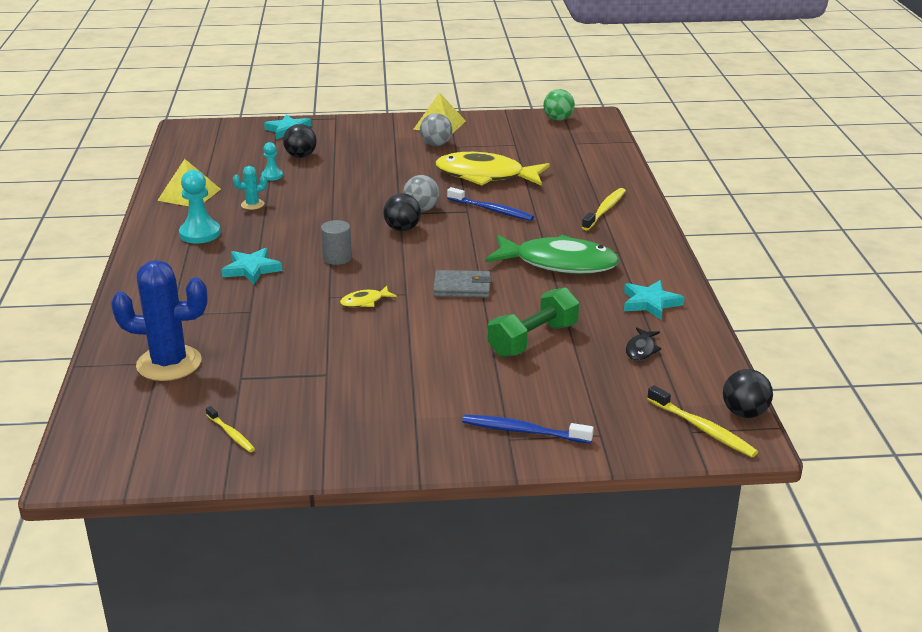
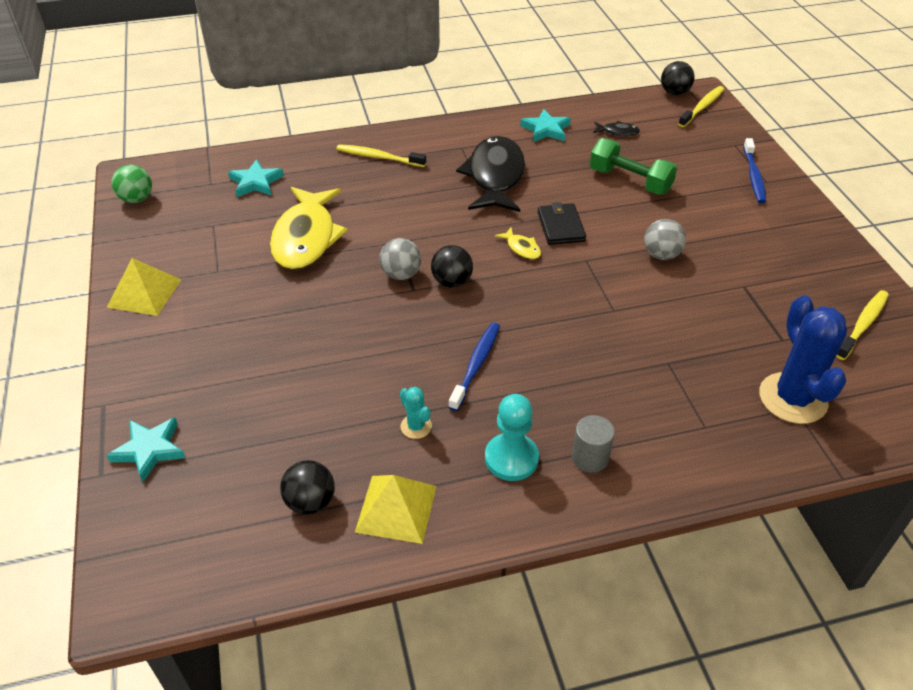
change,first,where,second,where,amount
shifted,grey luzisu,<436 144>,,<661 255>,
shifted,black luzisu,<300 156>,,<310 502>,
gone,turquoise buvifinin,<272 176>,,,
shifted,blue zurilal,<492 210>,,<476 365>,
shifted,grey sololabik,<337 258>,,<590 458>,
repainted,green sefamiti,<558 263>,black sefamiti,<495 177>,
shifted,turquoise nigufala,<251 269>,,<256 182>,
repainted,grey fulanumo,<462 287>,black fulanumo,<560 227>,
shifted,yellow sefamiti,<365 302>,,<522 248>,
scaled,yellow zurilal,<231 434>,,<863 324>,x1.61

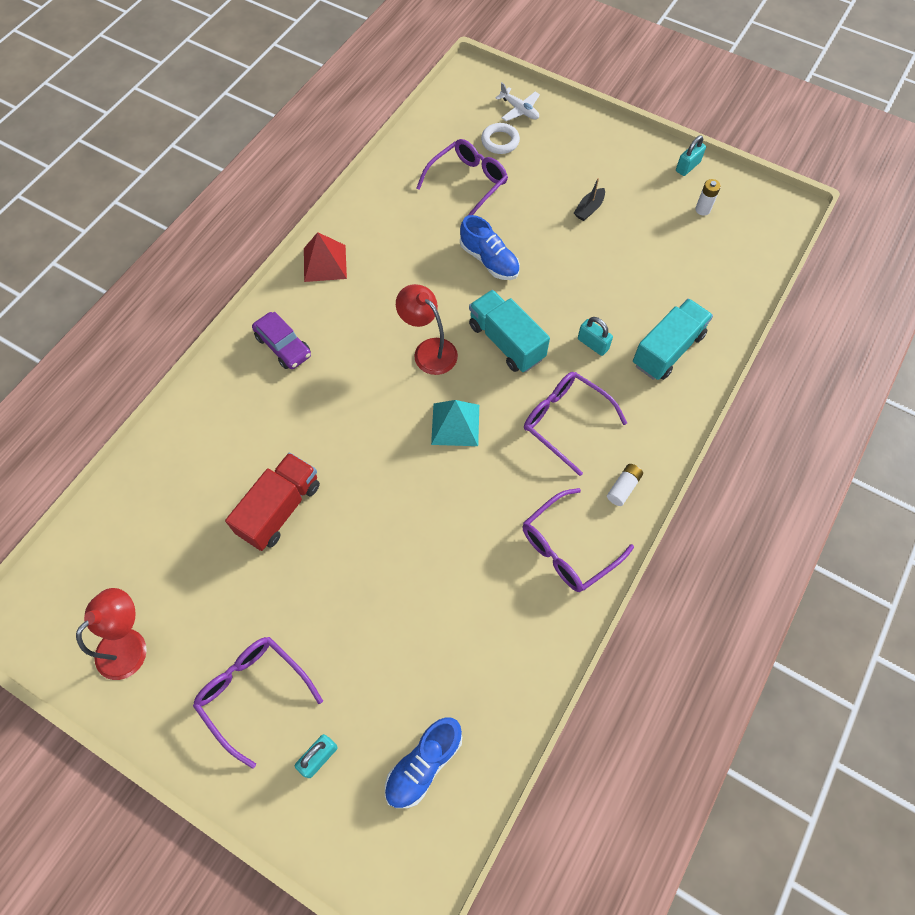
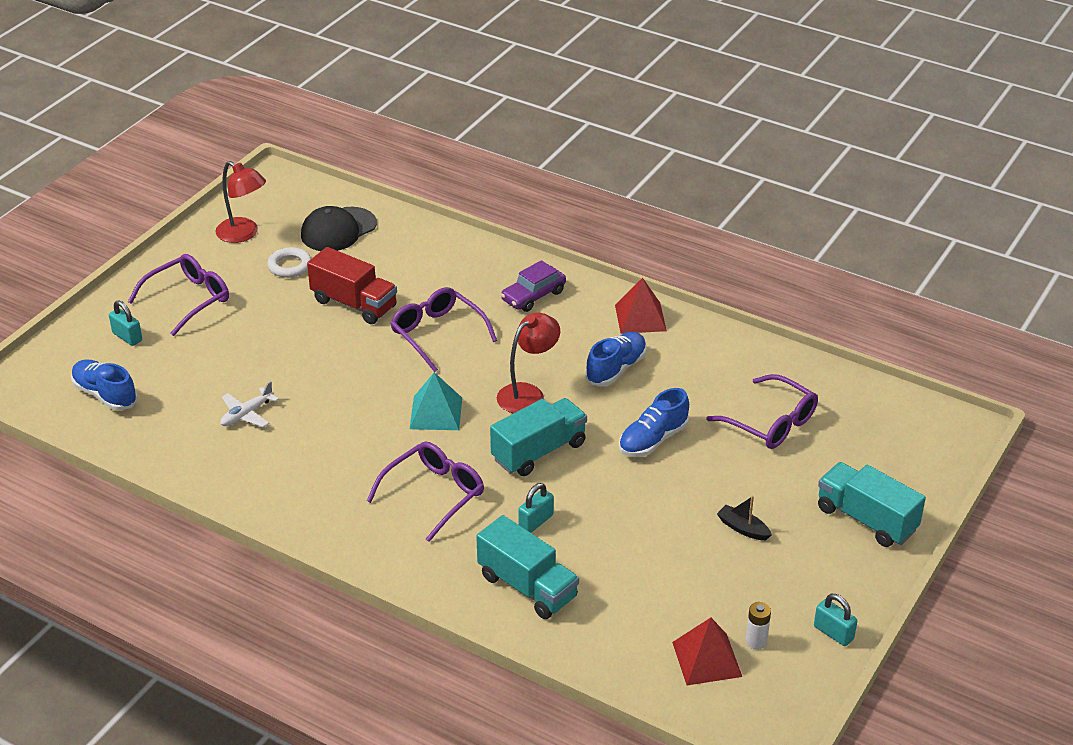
change,first,where,second,where,amount
shifted,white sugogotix,<519 110>,,<247 414>,
shifted,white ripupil,<500 141>,,<290 266>,
gone,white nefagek,<623 487>,,,
shifted,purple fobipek,<567 548>,,<437 334>,
new,,,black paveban,<338 230>,
new,,,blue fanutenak,<616 369>,
new,,,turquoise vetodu,<866 519>,
new,,,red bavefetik,<706 659>,

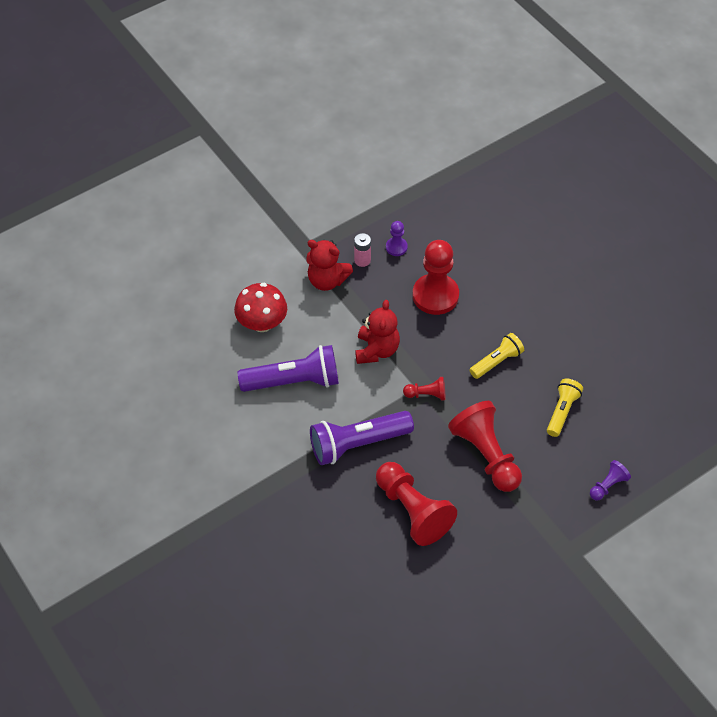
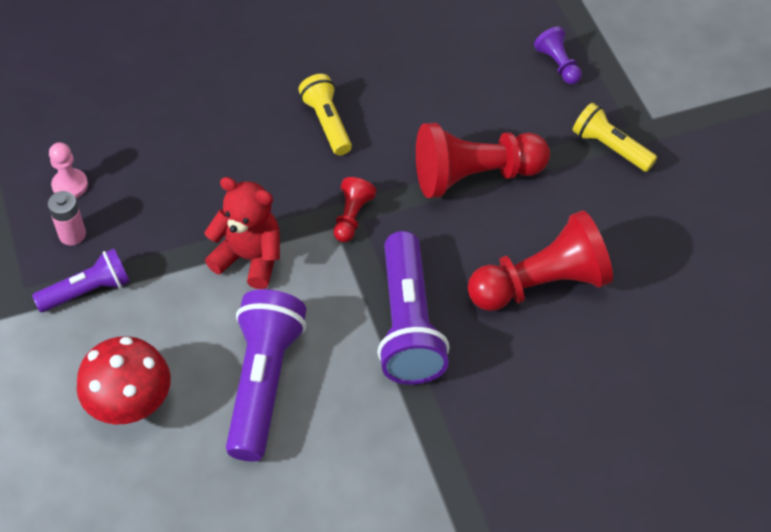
change,first,where,second,where,amount
repainted,purple buvifinin,<396 247>,pink buvifinin,<70 185>,
swapped,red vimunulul,<327 280>,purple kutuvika,<88 291>,
gone,red buvifinin,<435 295>,,,
shifted,yellow kutuvika,<562 411>,,<610 147>,

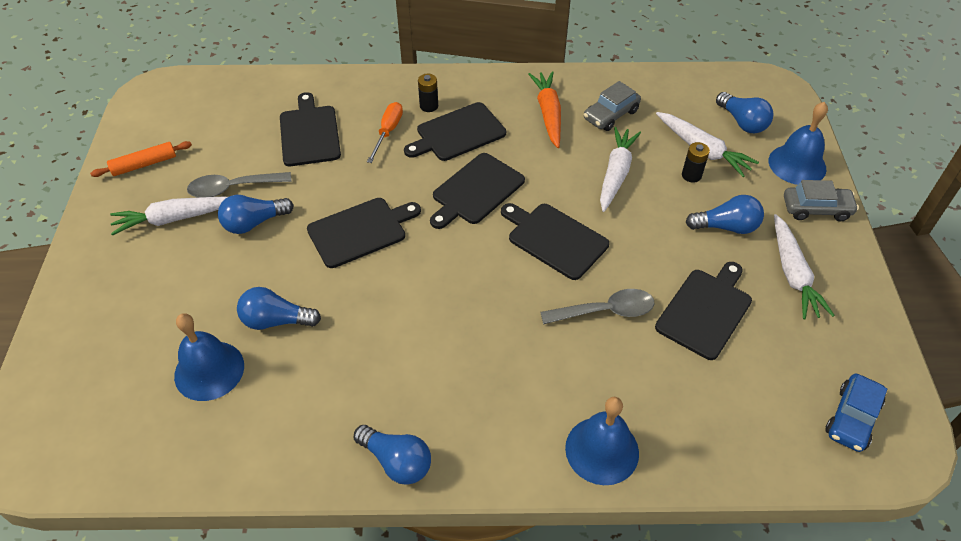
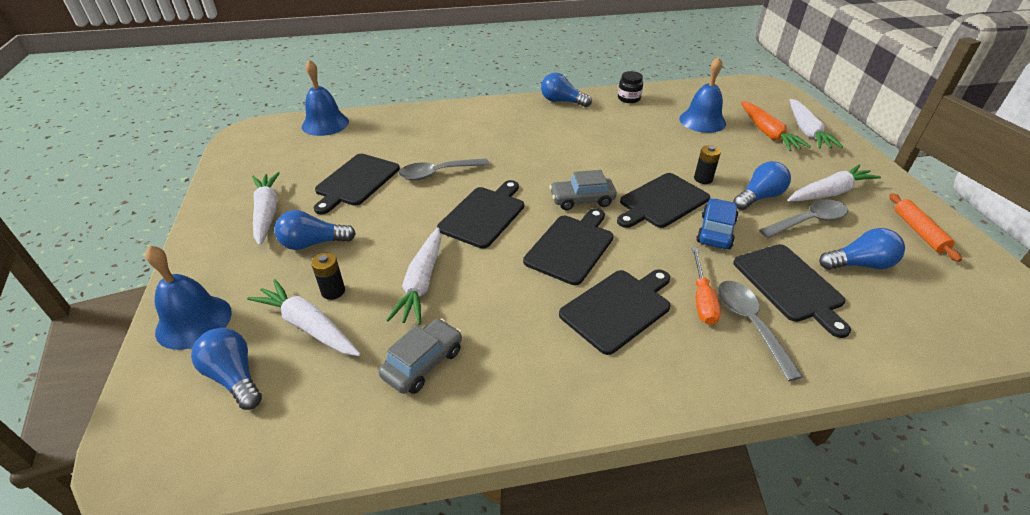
change,first,where,second,where,amount
shifted,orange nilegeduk,<548 114>,,<767 133>,
shifted,black nefagek,<429 106>,,<703 179>,
rotated,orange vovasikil,<144 164>,,<919 231>,60 degrees counterclockwise
shifted,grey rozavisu,<816 209>,,<582 200>,
rotated,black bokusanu,<554 239>,,<484 215>,90 degrees counterclockwise
shifted,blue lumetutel,<276 321>,,<859 264>,
shifted,blue rozavisu,<852 418>,,<715 231>,
shifted,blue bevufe,<602 450>,,<325 124>,
new,,,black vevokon,<629 98>,
new,,,white nilegeduk,<807 131>,
new,,,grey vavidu,<750 324>,

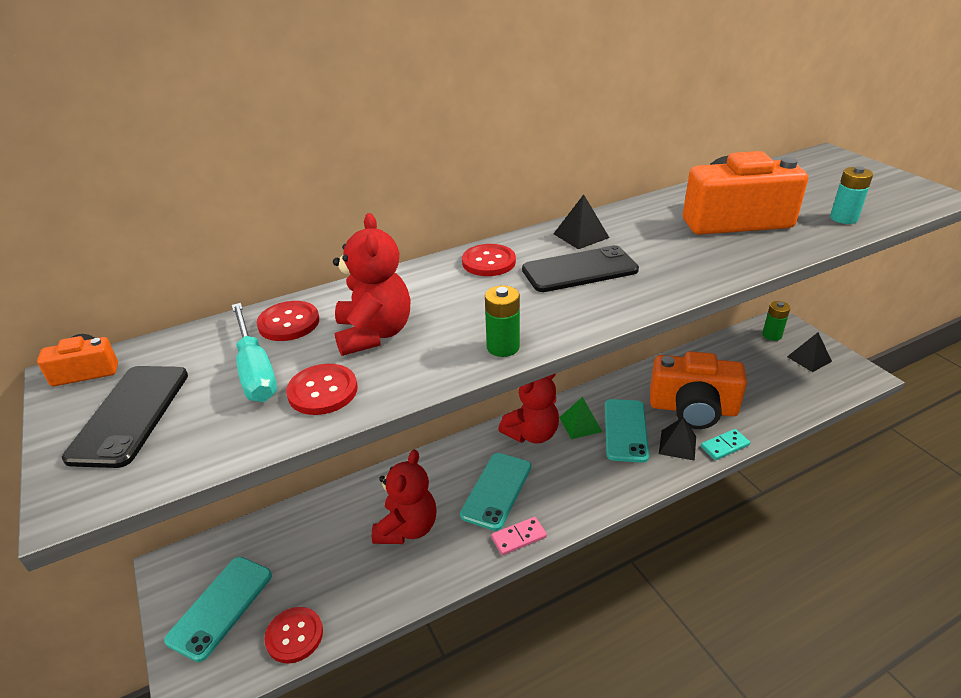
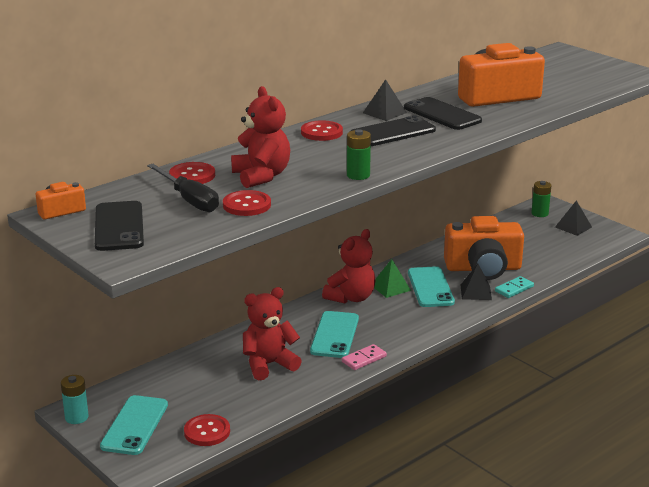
change,first,where,second,where,amount
shifted,turquoise nefagek,<843 218>,,<76 417>,
repainted,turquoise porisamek,<255 370>,black porisamek,<189 200>,
rotated,red vimunulul,<407 528>,,<269 365>,120 degrees counterclockwise
new,,,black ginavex,<442 114>,

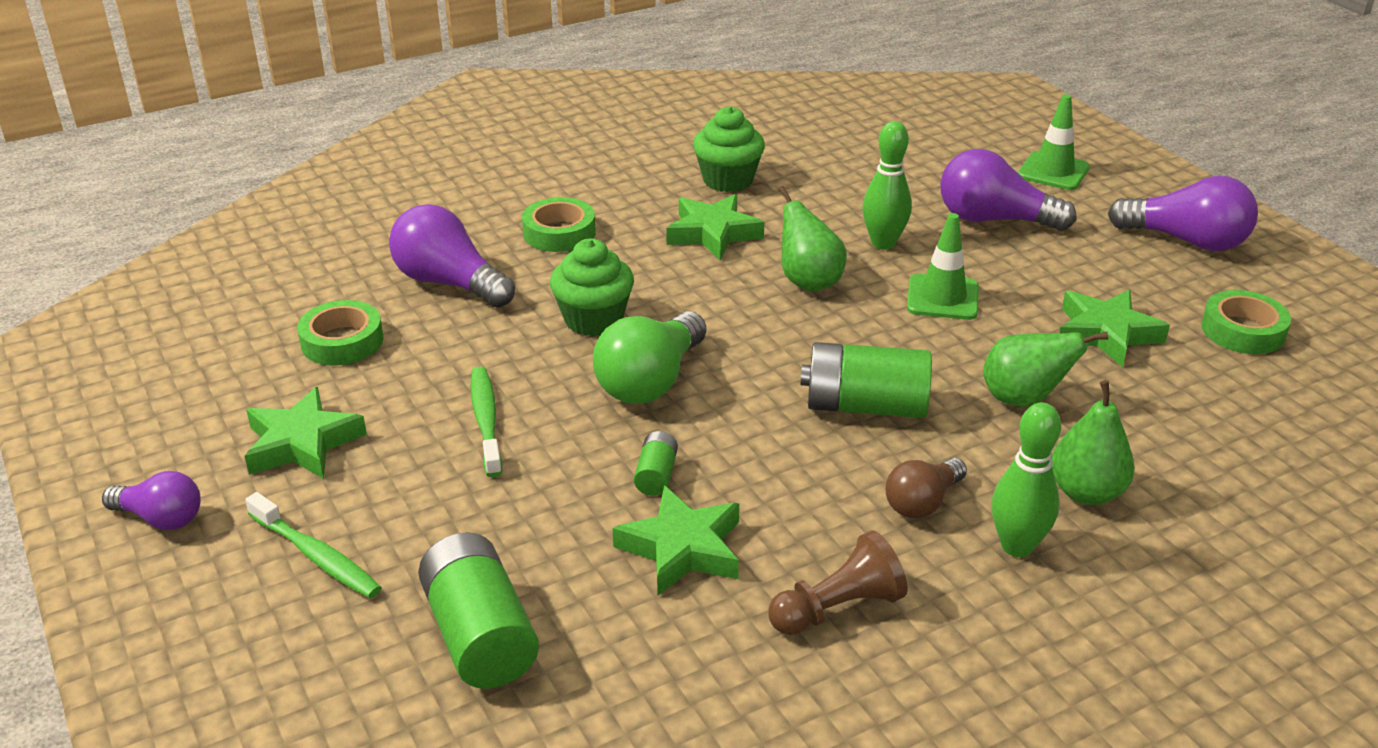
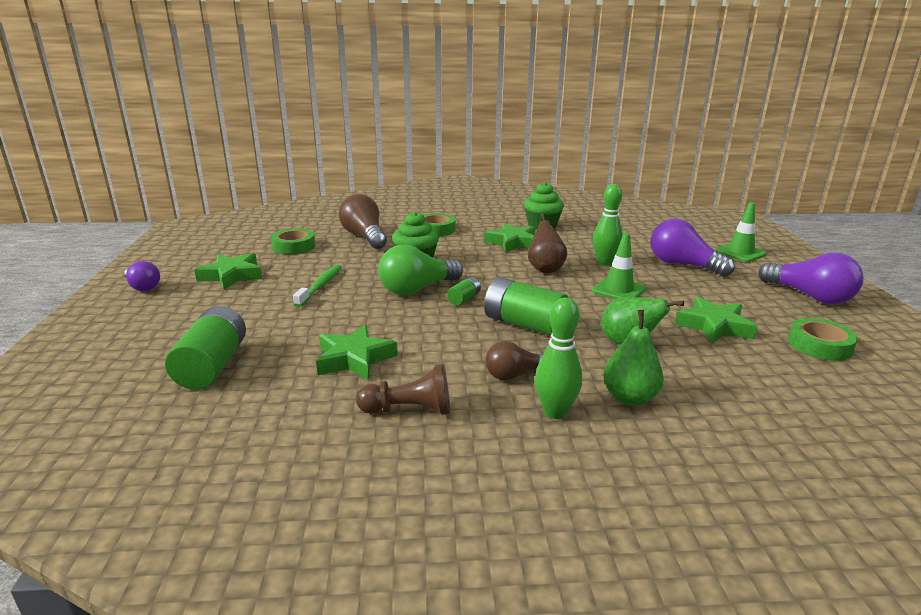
change,first,where,second,where,amount
repainted,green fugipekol,<808 281>,brown fugipekol,<545 269>,
repainted,purple lumetutel,<449 283>,brown lumetutel,<364 237>,
shifted,green nefagek,<656 475>,,<464 299>,
gone,green zurilal,<316 556>,,,

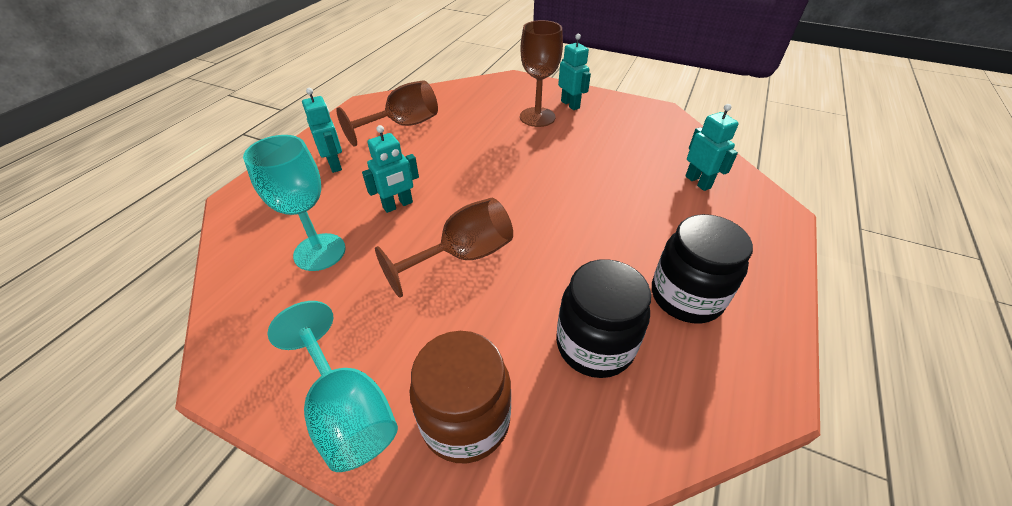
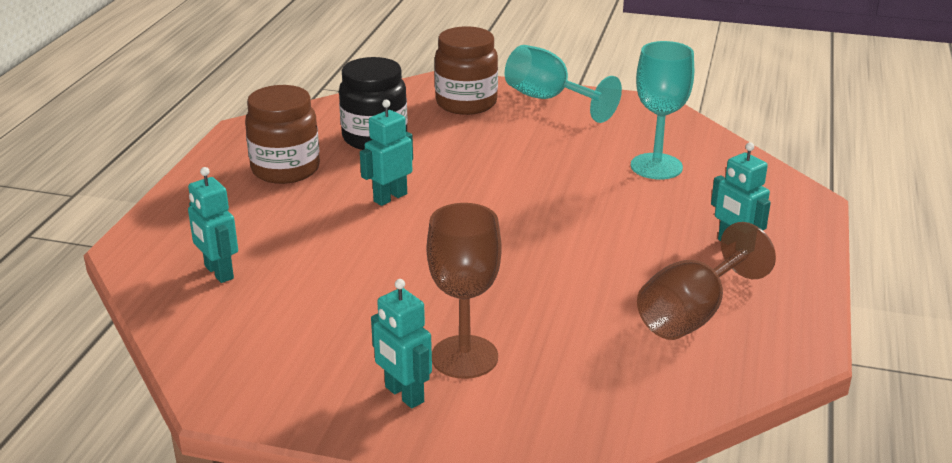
change,first,where,second,where,amount
shifted,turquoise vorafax,<398 205>,,<390 197>,
gone,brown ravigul,<463 256>,,,
repainted,black vevokon,<686 296>,brown vevokon,<285 169>,

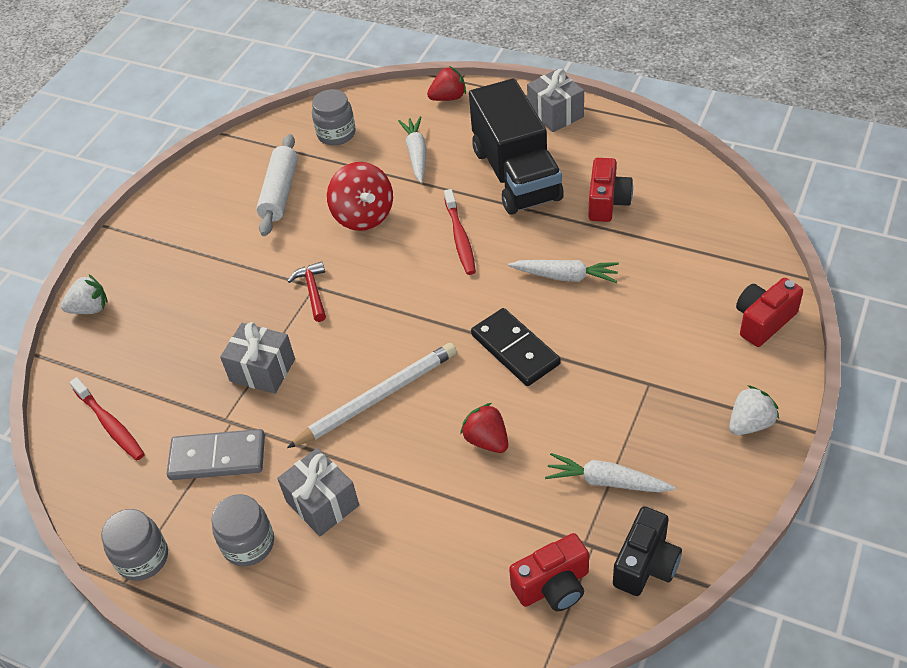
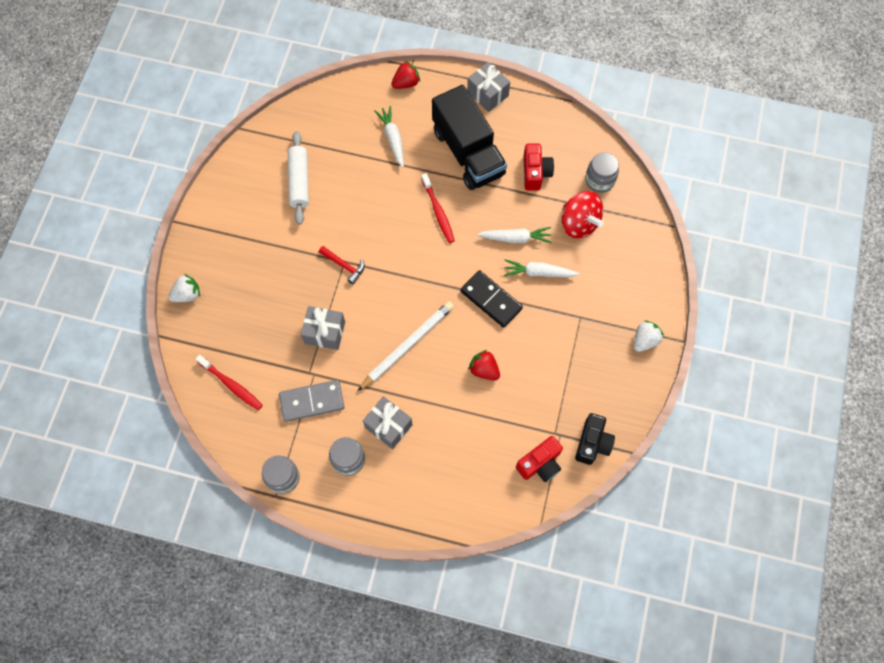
change,first,where,second,where,amount
shifted,grey vevokon,<336 134>,,<599 180>,
shifted,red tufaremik,<363 216>,,<579 223>,
rotated,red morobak,<313 291>,,<344 266>,150 degrees clockwise
gone,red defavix,<763 321>,,,
shifted,white nilegeduk,<606 481>,,<538 272>,

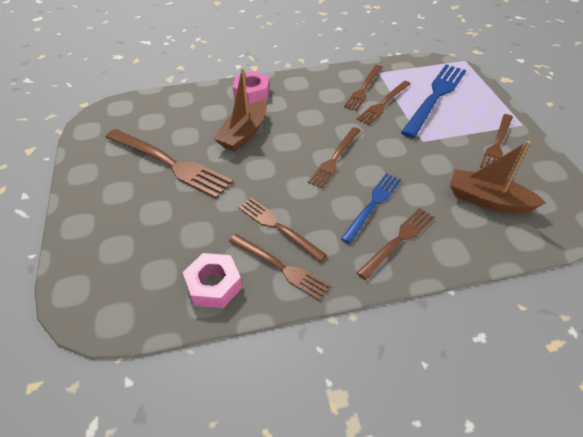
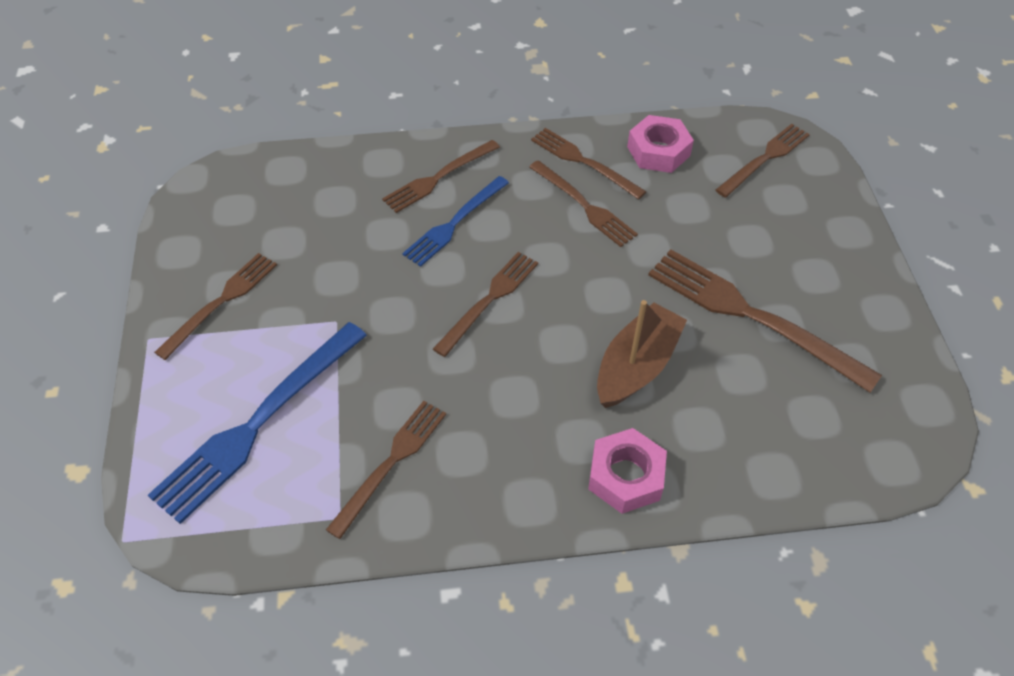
change,first,where,second,where,amount
shifted,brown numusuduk,<383 103>,,<764 159>,
gone,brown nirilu,<488 200>,,,

